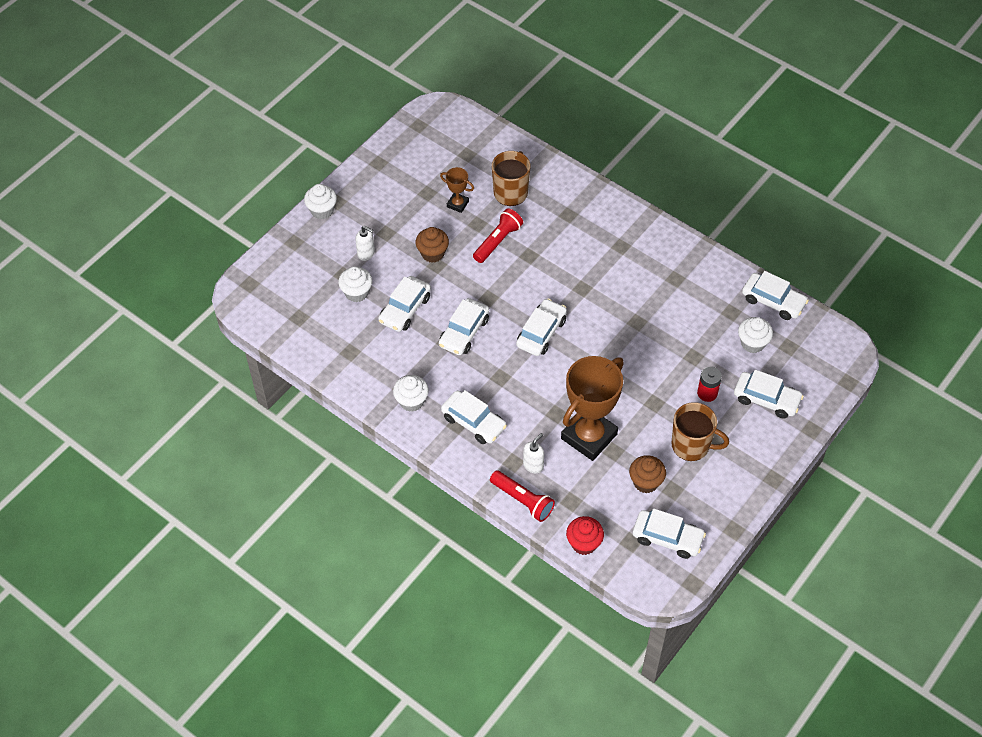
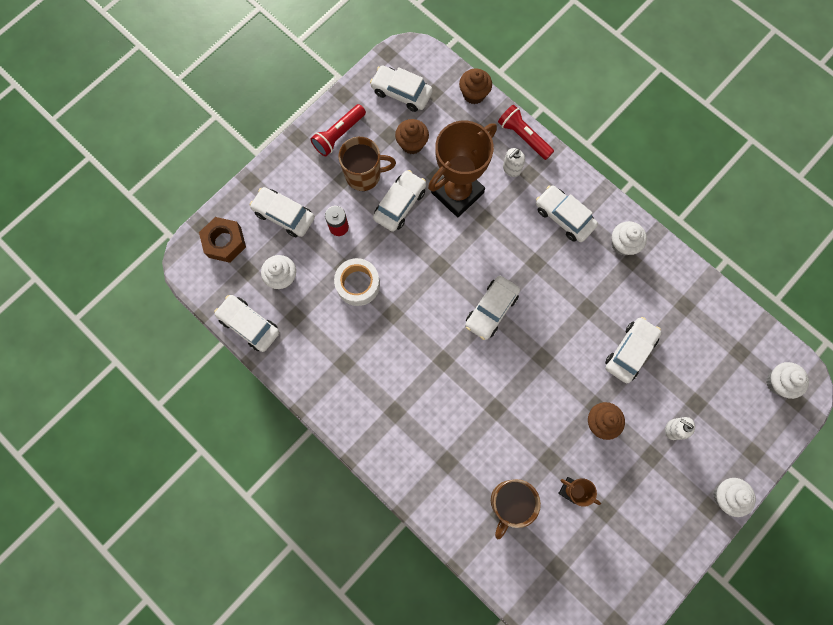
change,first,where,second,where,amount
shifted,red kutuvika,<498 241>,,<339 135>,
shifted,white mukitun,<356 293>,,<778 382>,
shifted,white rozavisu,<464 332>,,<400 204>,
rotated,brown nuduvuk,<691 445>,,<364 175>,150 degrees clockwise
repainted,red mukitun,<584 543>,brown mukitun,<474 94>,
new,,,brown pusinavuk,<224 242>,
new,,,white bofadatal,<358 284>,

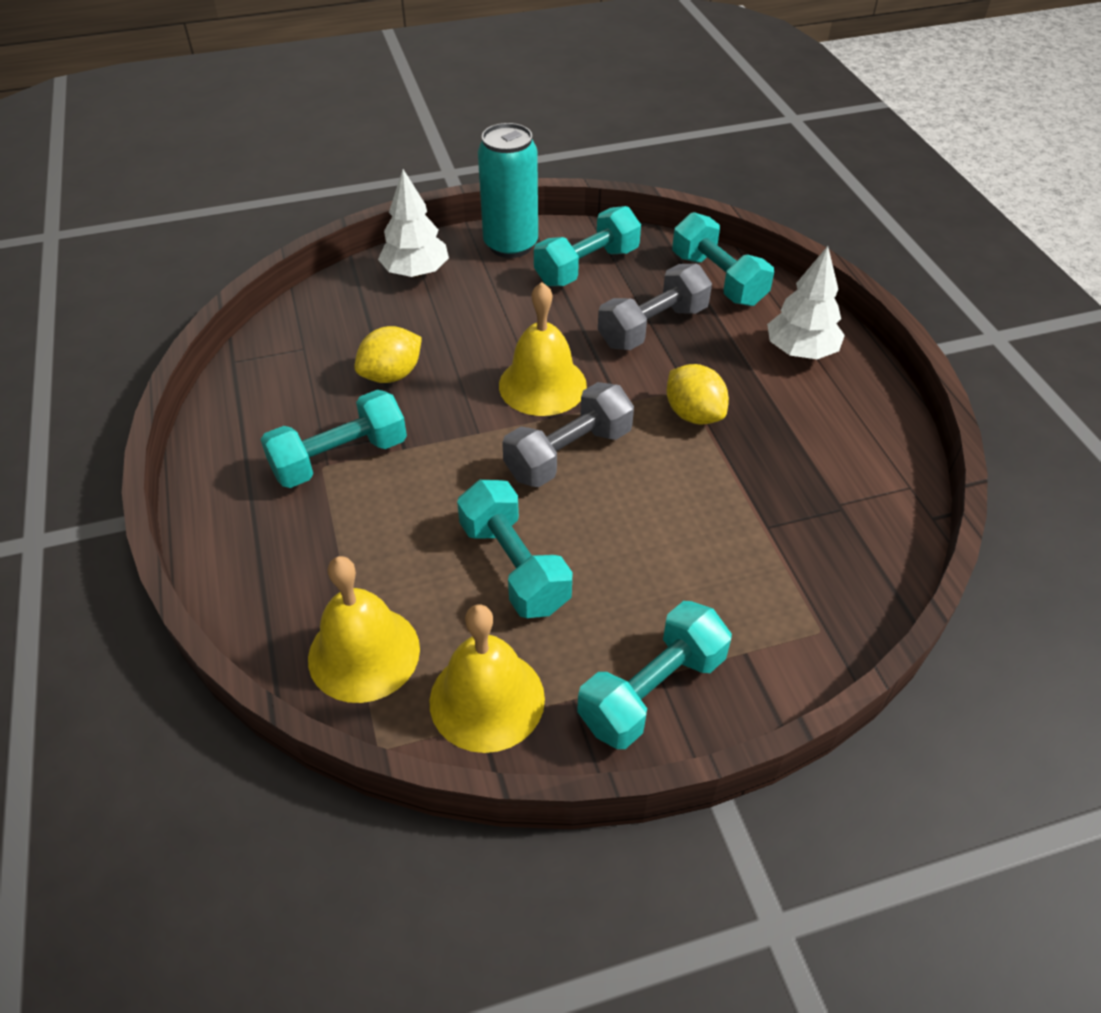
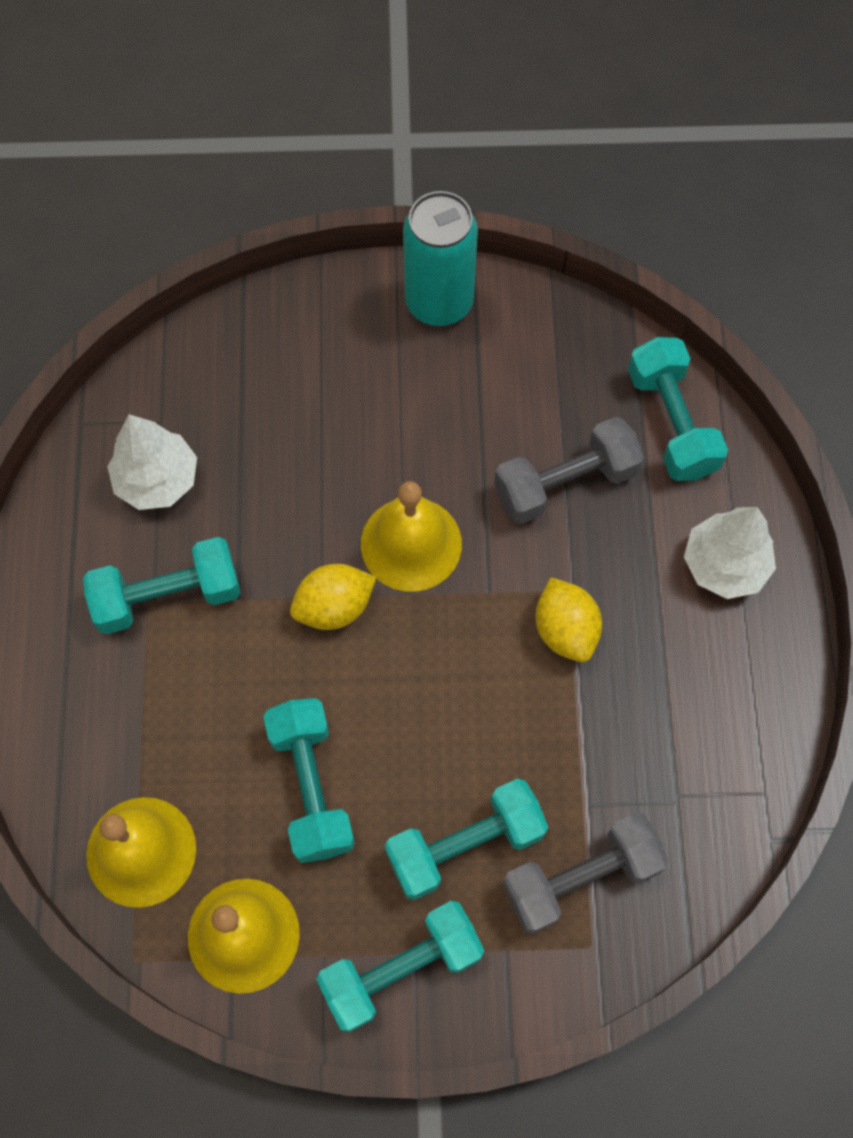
change,first,where,second,where,amount
shifted,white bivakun,<416 272>,,<157 480>,
shifted,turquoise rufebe,<587 266>,,<465 845>,
shifted,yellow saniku,<391 375>,,<334 607>,
shifted,grey rufebe,<568 454>,,<581 878>,

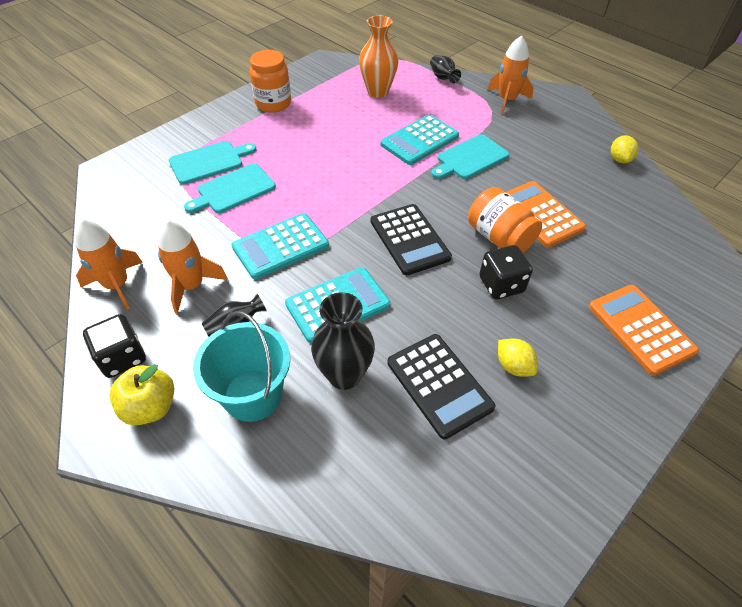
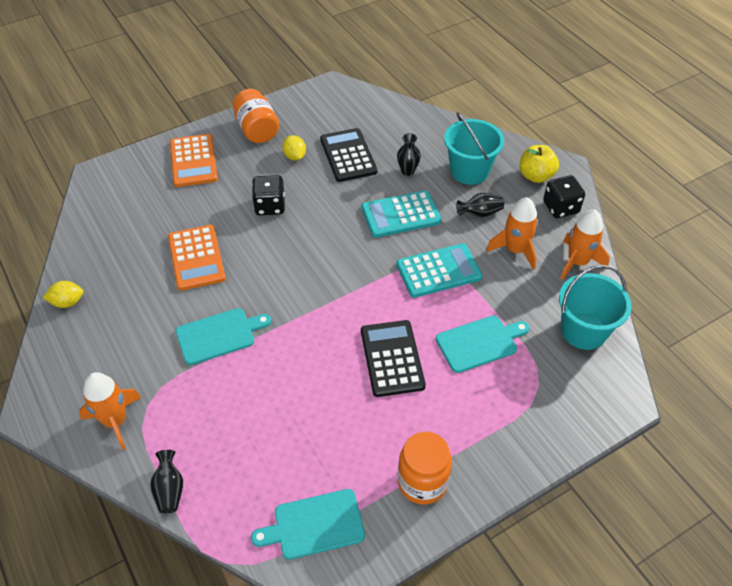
change,first,where,second,where,amount
gone,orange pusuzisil,<378 92>,,,
gone,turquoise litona,<419 140>,,,
rotated,yellow saniku,<619 159>,,<67 302>,60 degrees clockwise
shifted,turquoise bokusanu,<209 162>,,<314 525>,
shifted,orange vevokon,<499 237>,,<257 130>,
shifted,black litona,<409 239>,,<392 358>,
scaled,black pusuzisil,<344 375>,,<407 171>,x0.58
new,,,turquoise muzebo,<583 331>,

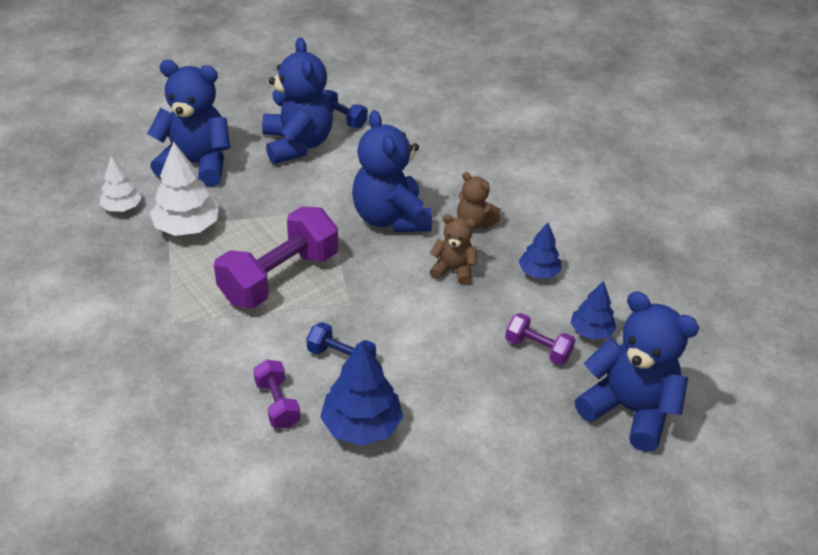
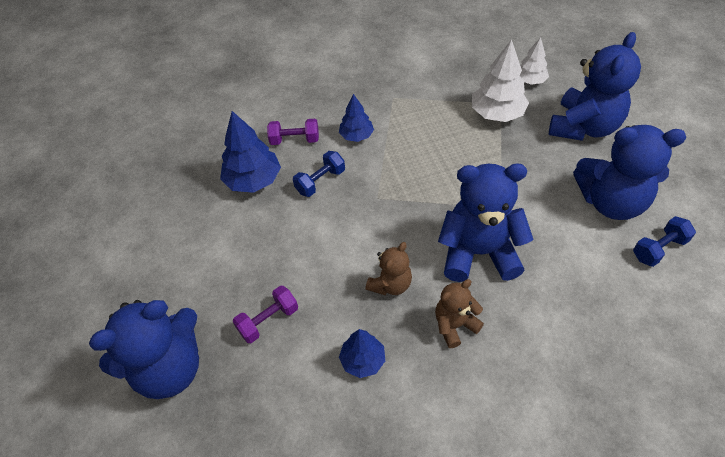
change,first,where,second,where,amount
gone,purple rufebe,<279 277>,,,
shifted,blue bivakun,<591 331>,,<356 136>,

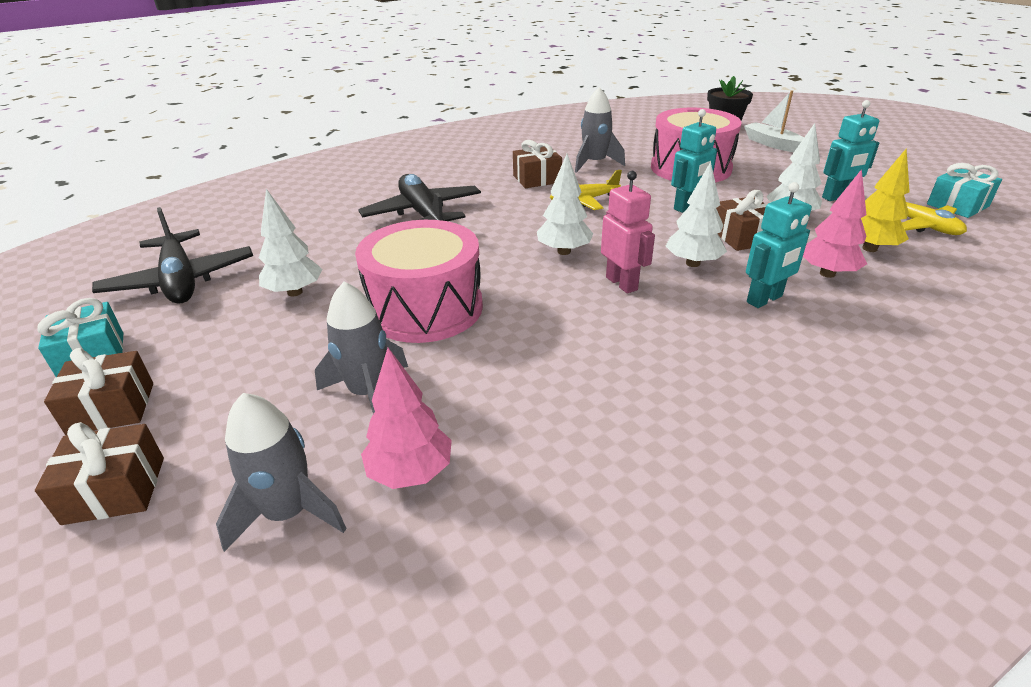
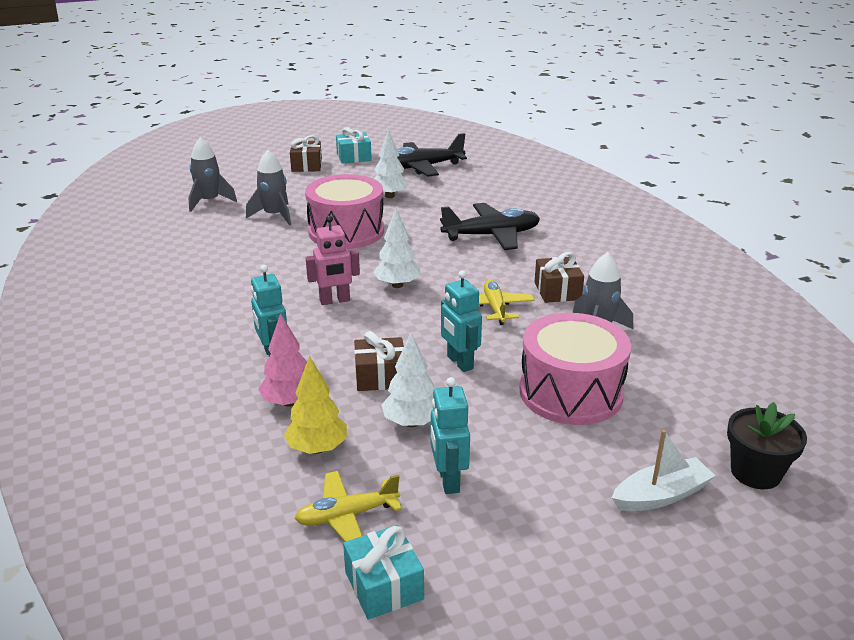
change,first,where,second,where,amount
gone,white bivakun,<693 263>,,,
gone,pink bivakun,<411 472>,,,
gone,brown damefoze,<115 490>,,,

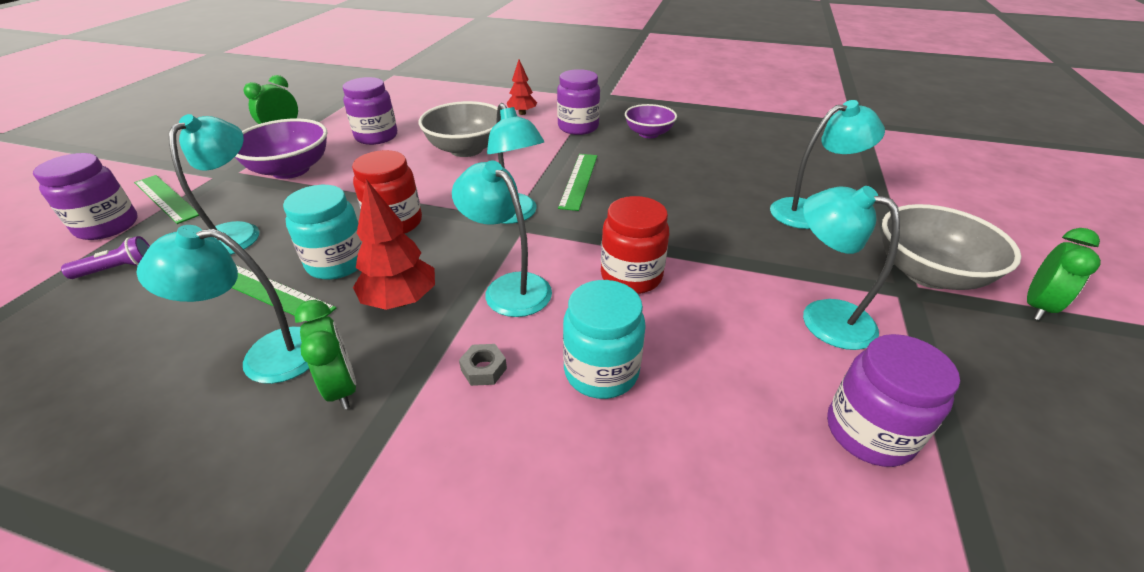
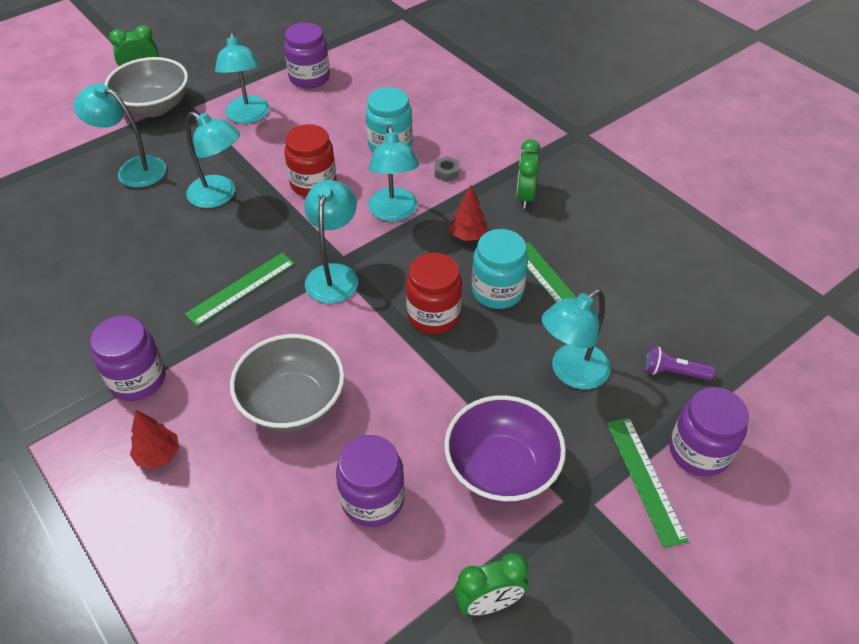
change,first,where,second,where,amount
gone,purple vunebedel,<648 133>,,,
scaled,red bivakun,<401 300>,,<467 236>,x0.65
shifted,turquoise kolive,<267 356>,,<220 196>,

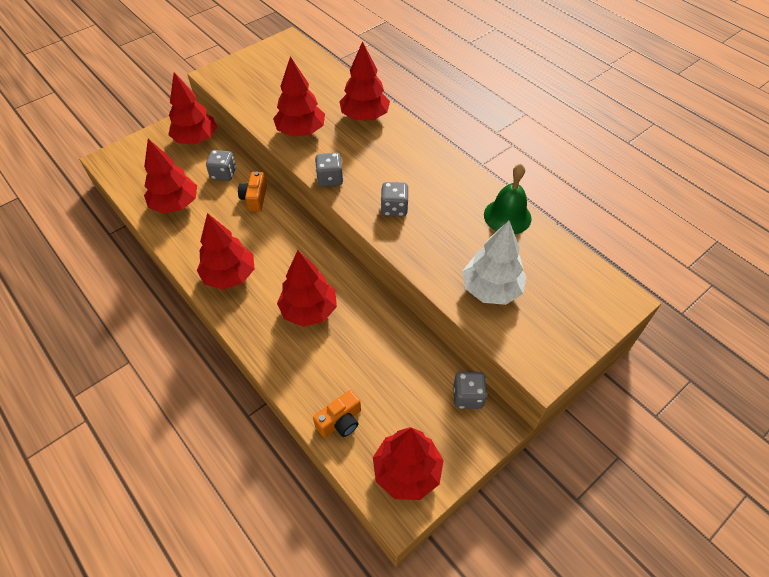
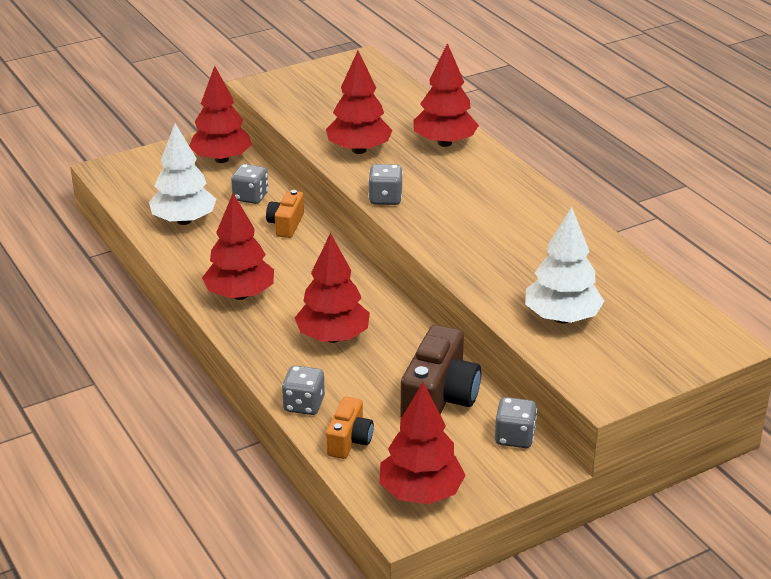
change,first,where,second,where,amount
repainted,red bivakun,<175 204>,white bivakun,<184 221>,
gone,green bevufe,<507 216>,,,
shifted,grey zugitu,<394 208>,,<304 405>,
rotated,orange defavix,<340 421>,,<349 441>,45 degrees counterclockwise
new,,,brown defavix,<439 399>,

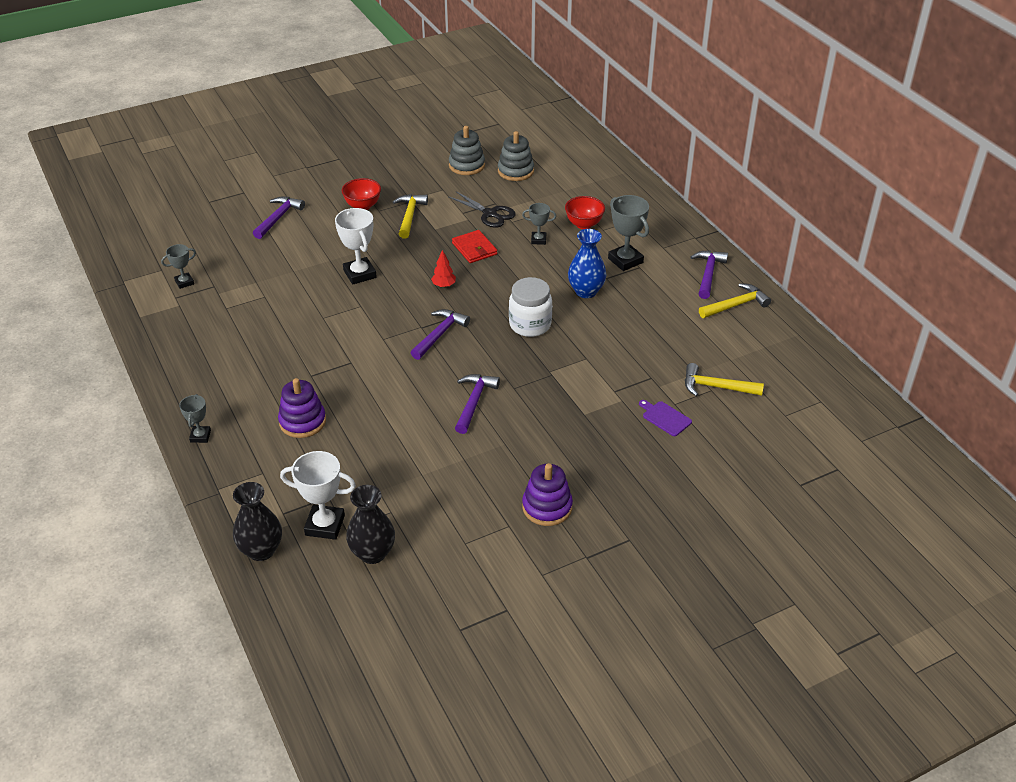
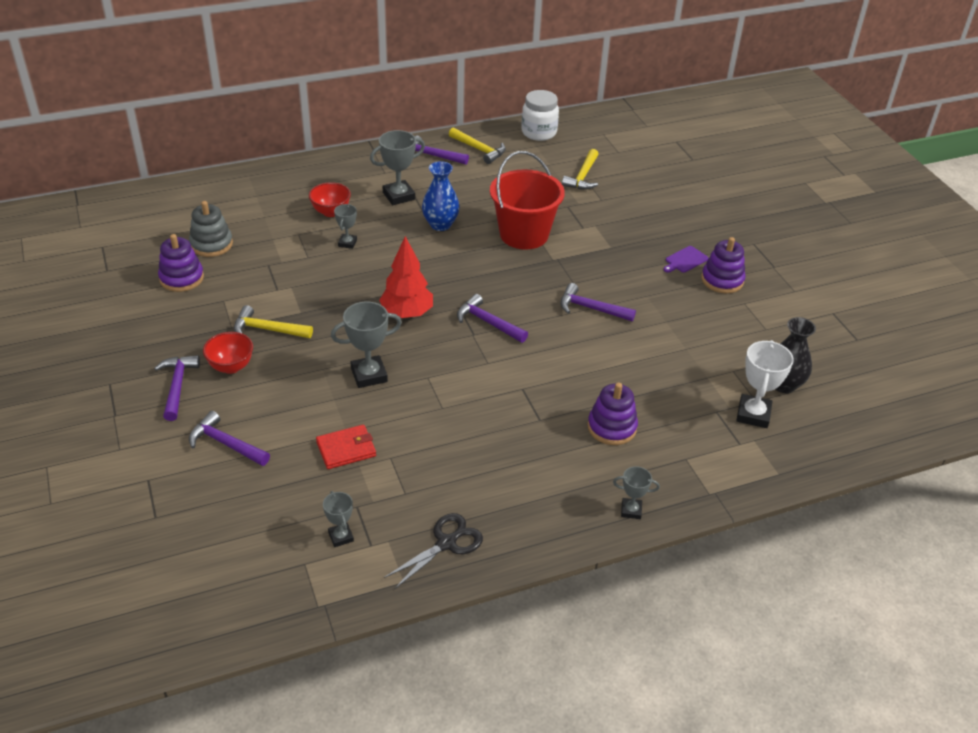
change,first,where,second,where,amount
repainted,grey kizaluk,<467 165>,purple kizaluk,<181 278>,
shifted,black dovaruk,<490 214>,,<446 543>,
repainted,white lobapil,<360 274>,grey lobapil,<369 375>,
shifted,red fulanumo,<474 249>,,<346 449>,
scaled,red bivakun,<444 285>,,<407 313>,x2.00
shifted,white vevokon,<530 325>,,<539 132>,
rotated,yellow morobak,<735 305>,,<479 149>,150 degrees clockwise
shifted,purple bokusanu,<665 418>,,<685 260>,
gone,black pusuzisil,<261 550>,,,
new,,,red muzebo,<524 234>,
new,,,purple morobak,<177 386>,

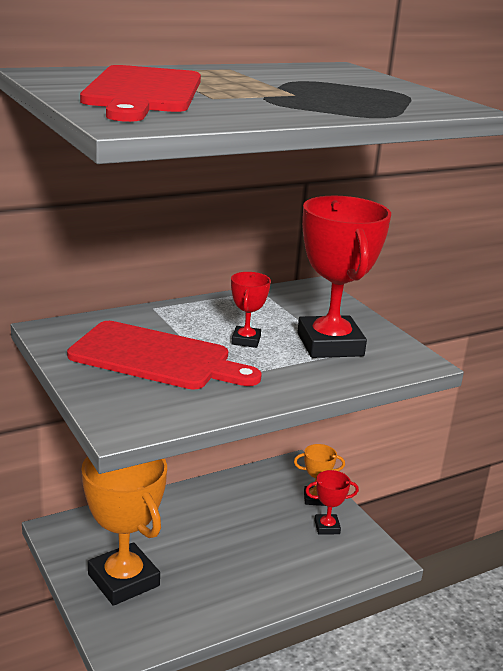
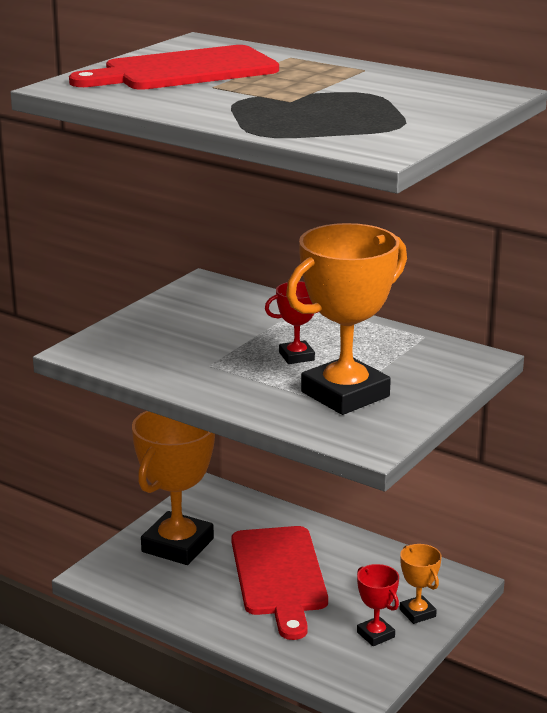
change,first,where,second,where,amount
repainted,red lobapil,<330 344>,orange lobapil,<345 394>,
shifted,red bokusanu,<157 358>,,<279 575>,

